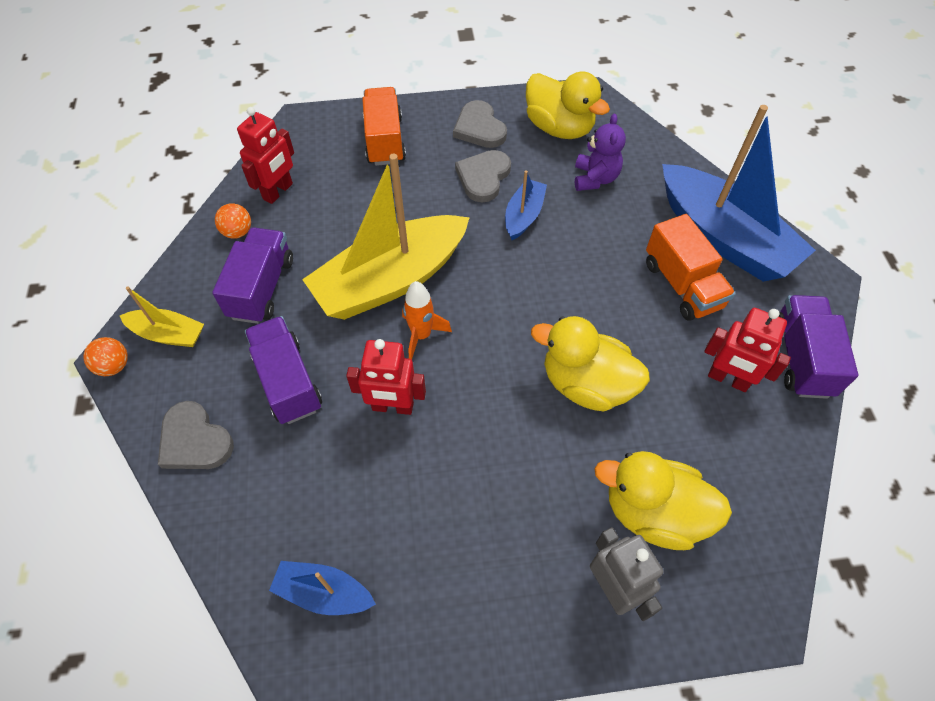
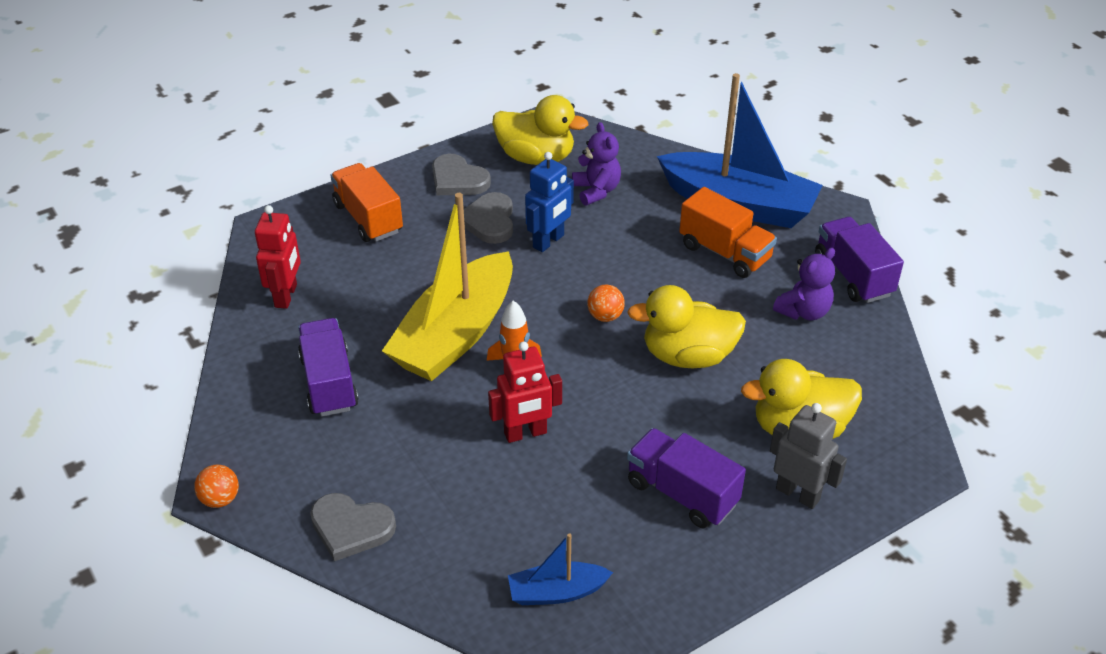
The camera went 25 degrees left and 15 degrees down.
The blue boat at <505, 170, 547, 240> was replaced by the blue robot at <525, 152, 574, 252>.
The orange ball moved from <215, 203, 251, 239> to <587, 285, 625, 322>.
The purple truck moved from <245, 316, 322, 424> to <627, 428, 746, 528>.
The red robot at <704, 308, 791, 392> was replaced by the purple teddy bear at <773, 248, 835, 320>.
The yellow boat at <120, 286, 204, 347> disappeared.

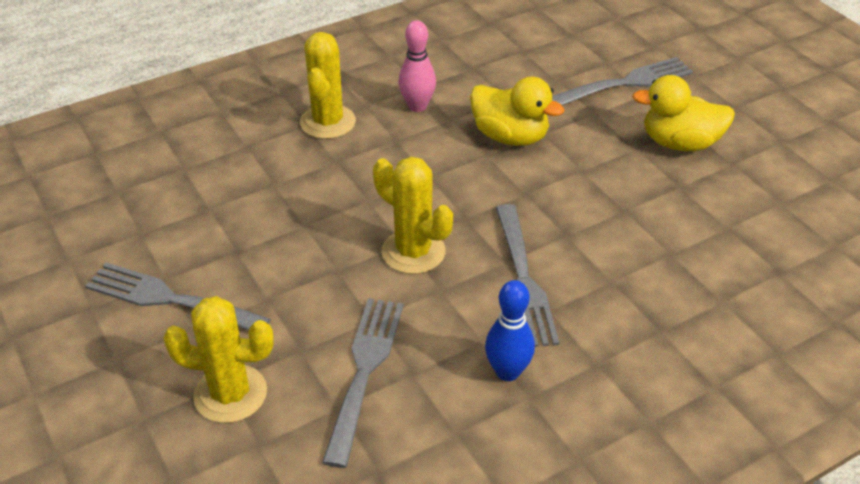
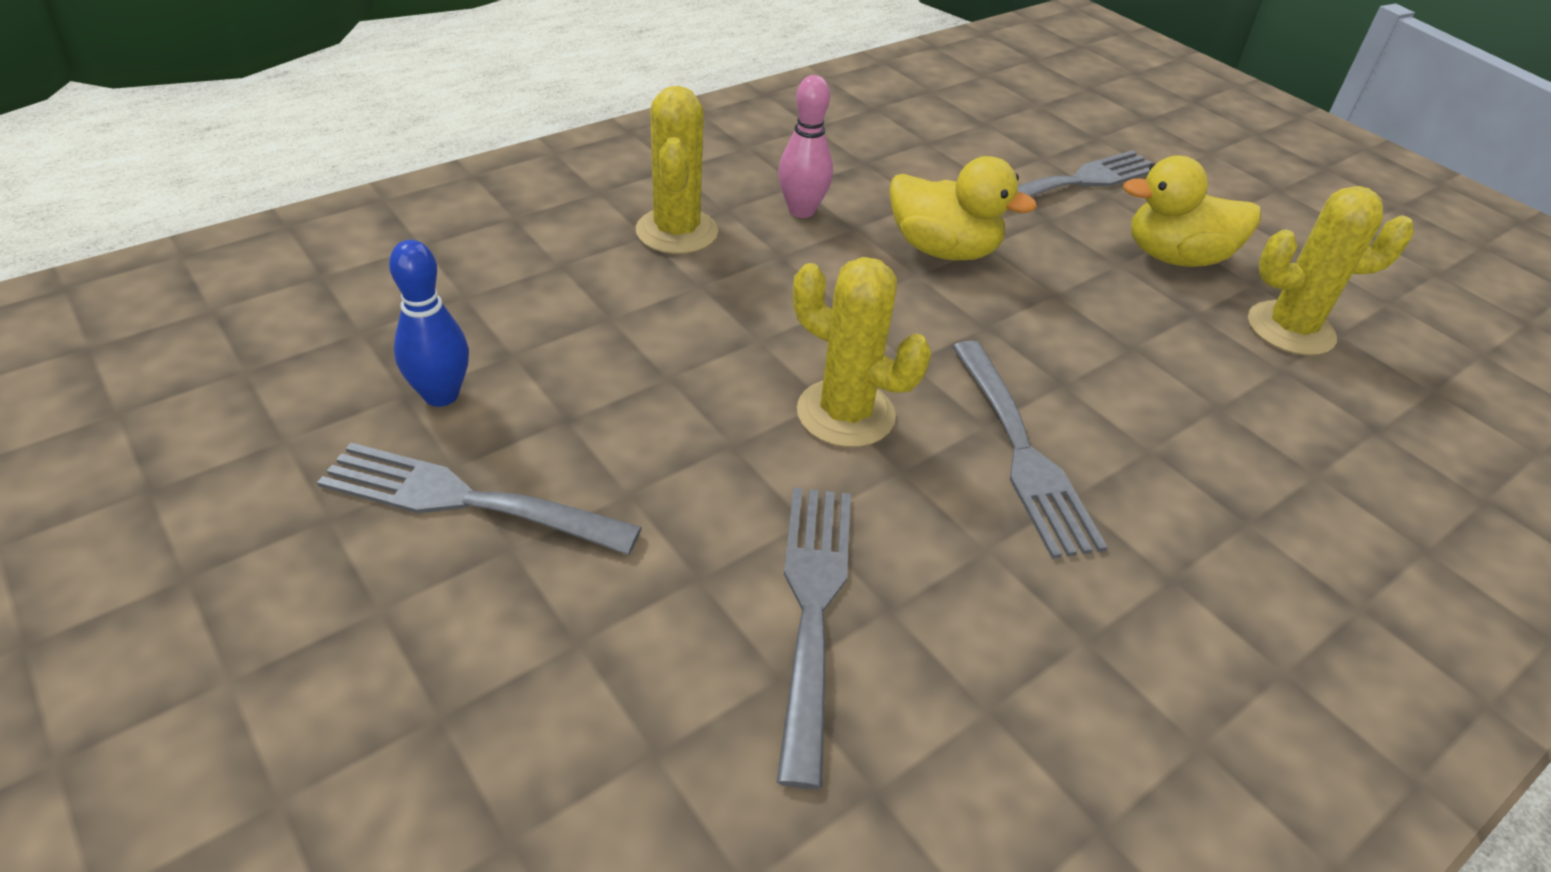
The camera went 10 degrees left and 0 degrees up.
The blue bowling pin moved from <485, 280, 535, 381> to <389, 240, 469, 407>.
The yellow cactus moved from <163, 296, 274, 423> to <1248, 186, 1414, 356>.

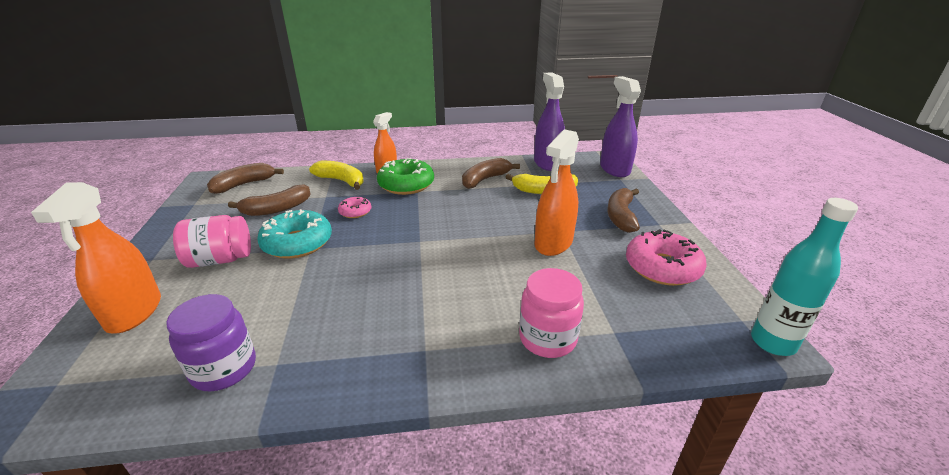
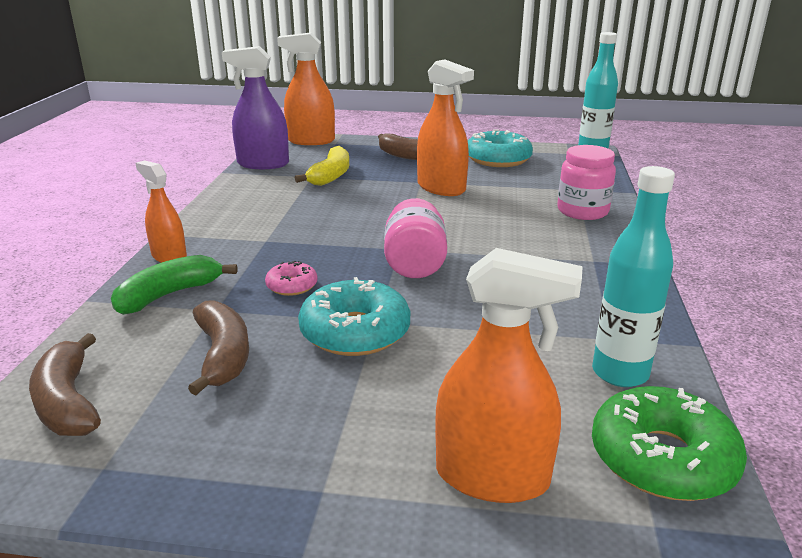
The camera went 75 degrees left and 5 degrees down.
The yellow banana at <309, 161, 364, 190> became the green banana at <111, 255, 238, 315>.
The purple spray bottle at <600, 76, 641, 177> became the orange spray bottle at <277, 32, 335, 145>.
The pink jar moved from <173, 215, 251, 268> to <384, 198, 447, 278>.
The pink donut at <626, 229, 707, 286> became the turquoise donut at <468, 129, 533, 167>.
The purple jar at <166, 294, 256, 391> was replaced by the turquoise bottle at <592, 166, 675, 387>.
The green donut moved from <377, 158, 434, 195> to <592, 386, 747, 501>.
The brown banana at <462, 158, 520, 189> disappeared.

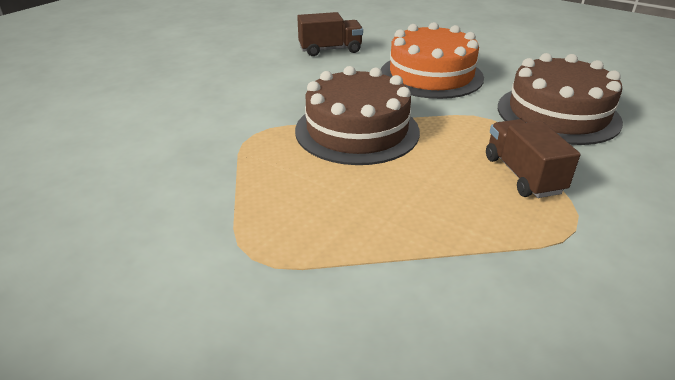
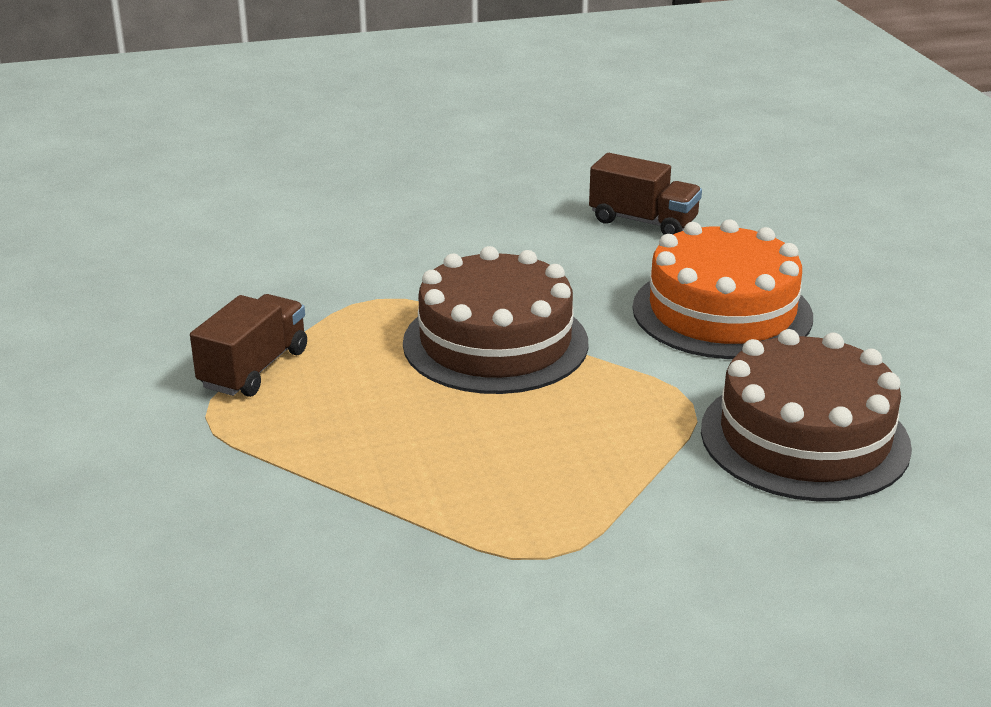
The camera went 40 degrees right and 5 degrees down.
The brown truck moved from <486, 119, 580, 198> to <190, 294, 307, 397>.

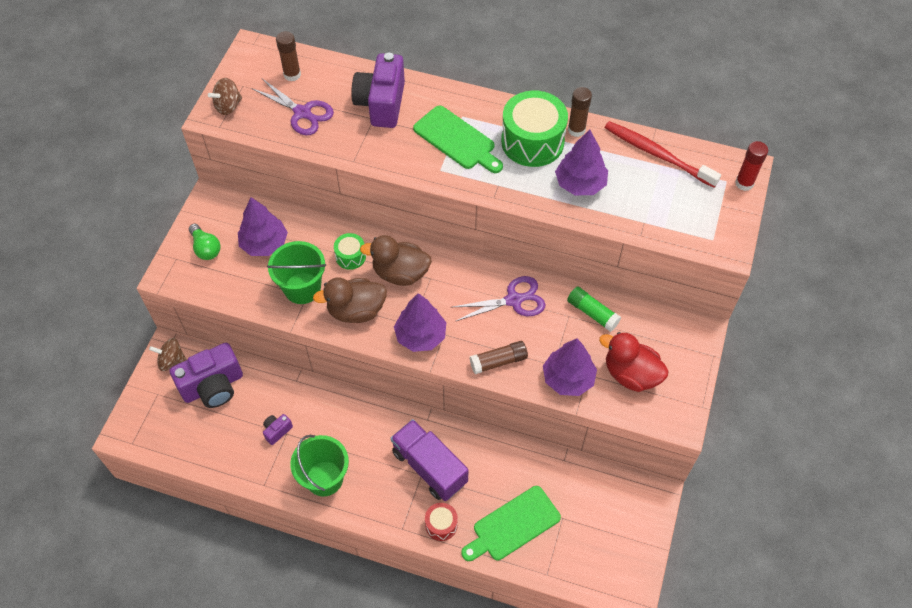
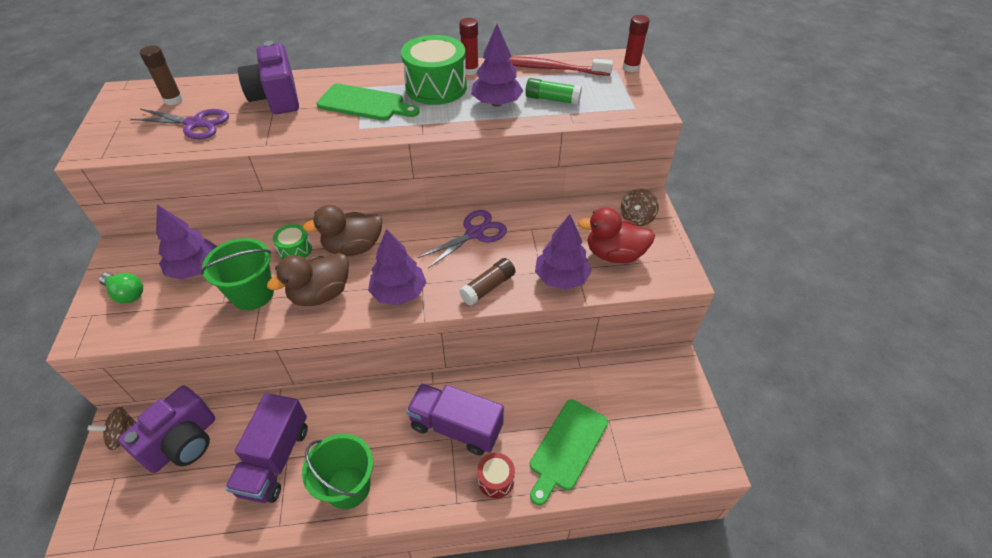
The camera went 25 degrees left and 10 degrees down.
The purple camera at <263, 414, 293, 445> was replaced by the purple truck at <225, 393, 308, 503>.
The brown glue stick at <568, 87, 592, 137> became the red glue stick at <459, 18, 479, 75>.
The green glue stick moved from <567, 286, 621, 332> to <525, 78, 582, 105>.
The brown spinning top moved from <208, 78, 242, 115> to <621, 189, 659, 226>.

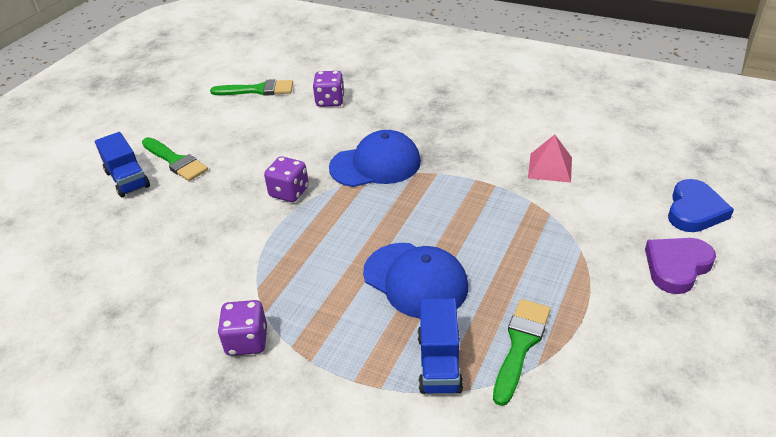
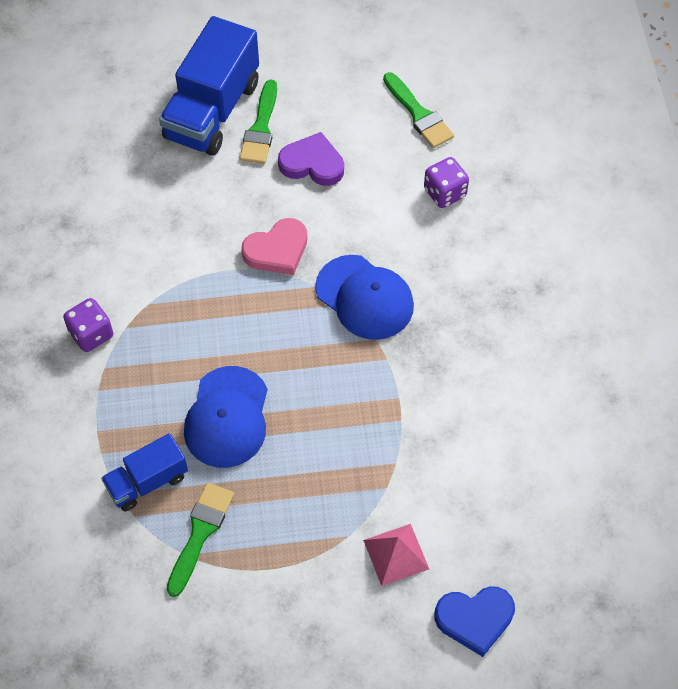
The camera went 55 degrees right and 20 degrees up.
The blue truck at <95, 132, 150, 197> changed to 1.79 times the size.
The green brush at <493, 299, 551, 406> turned 60 degrees counterclockwise.
The purple dice at <264, 156, 309, 202> was replaced by the pink heart at <241, 218, 307, 275>.
The purple heart moved from <645, 238, 716, 294> to <278, 132, 344, 186>.
The pink pyramid moved from <528, 134, 572, 183> to <363, 524, 429, 586>.

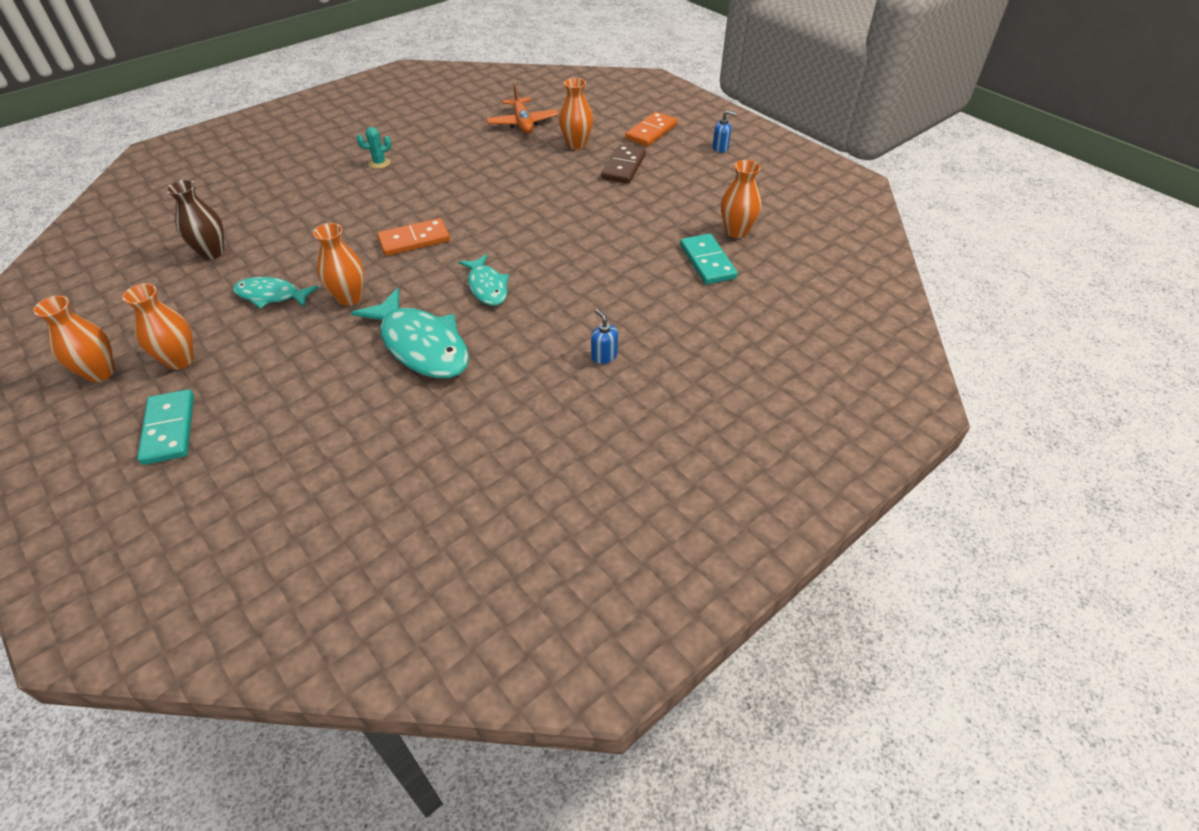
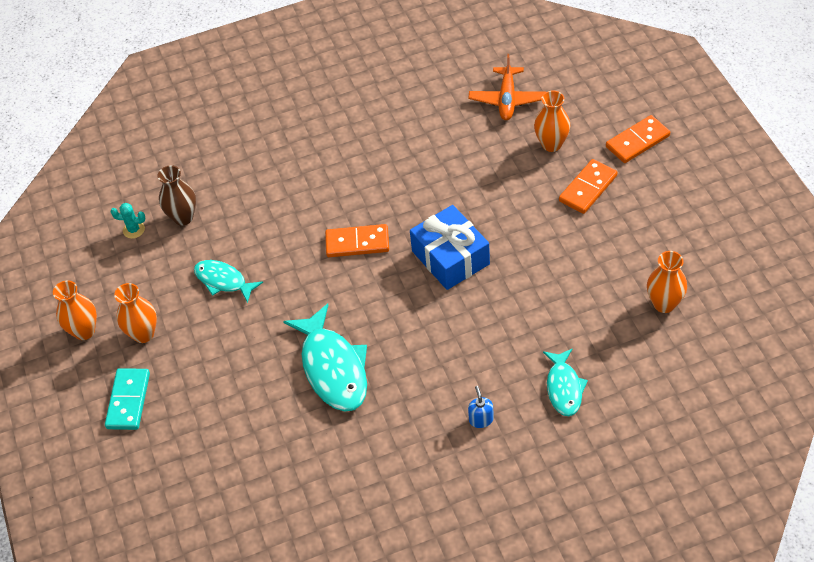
The camera went 25 degrees right and 5 degrees up.
The turquoise cactus moved from <357, 127, 391, 169> to <111, 203, 145, 239>.
The blue gift at <410, 205, 490, 290> appeared.
The turquoise fish moved from <458, 254, 509, 306> to <543, 349, 588, 416>.
The brown domino at <602, 145, 646, 184> became the orange domino at <559, 159, 618, 214>.
The orange vase at <313, 223, 364, 306> disappeared.
The turquoise domino at <680, 234, 738, 284> disappeared.
The blue soap dispenser at <712, 111, 736, 153> disappeared.

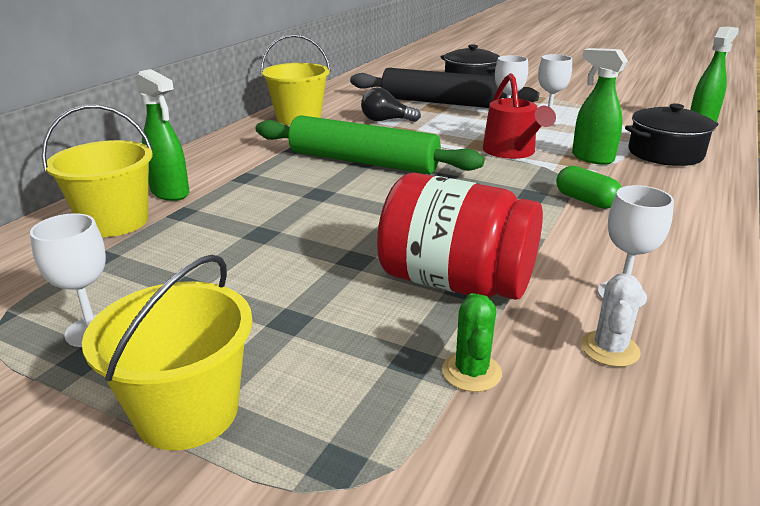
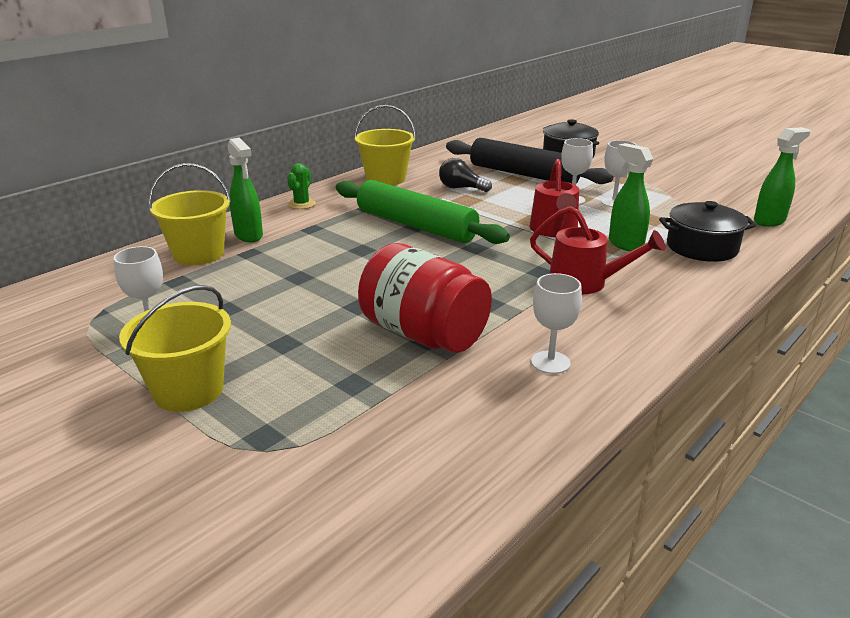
The camera went 15 degrees right and 0 degrees up.
The green cactus moved from <442, 293, 502, 392> to <287, 163, 316, 209>.
The green capsule at <556, 166, 621, 209> was replaced by the red watering can at <530, 206, 666, 294>.
The white cactus at <581, 274, 643, 367> disappeared.

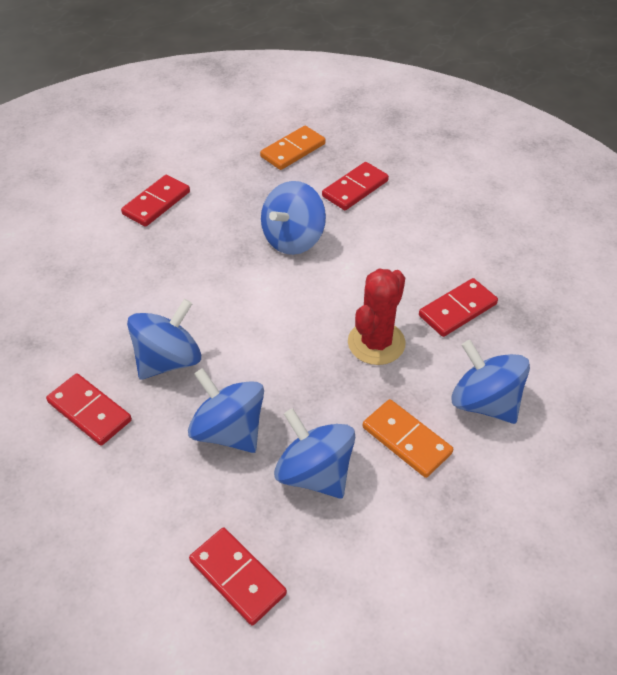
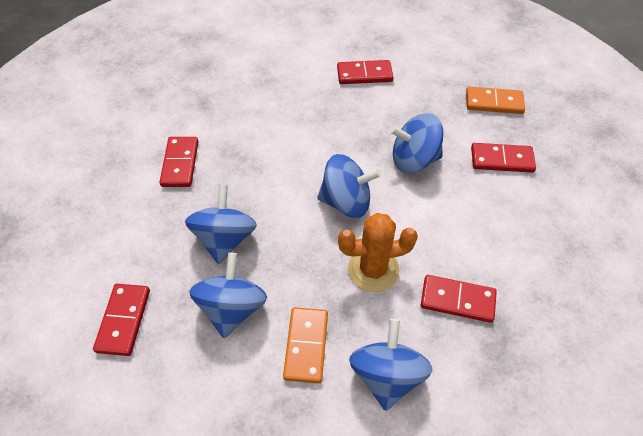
The camera went 50 degrees right and 5 degrees up.
The blue spinning top moved from <127, 299, 201, 379> to <317, 154, 381, 218>.
The red cactus at <348, 269, 406, 365> became the orange cactus at <338, 213, 418, 292>.

